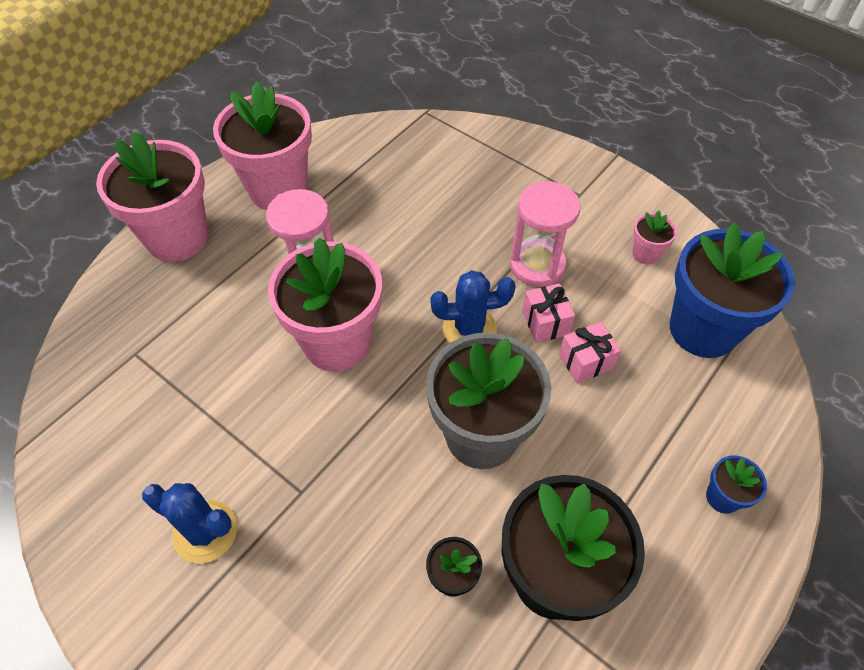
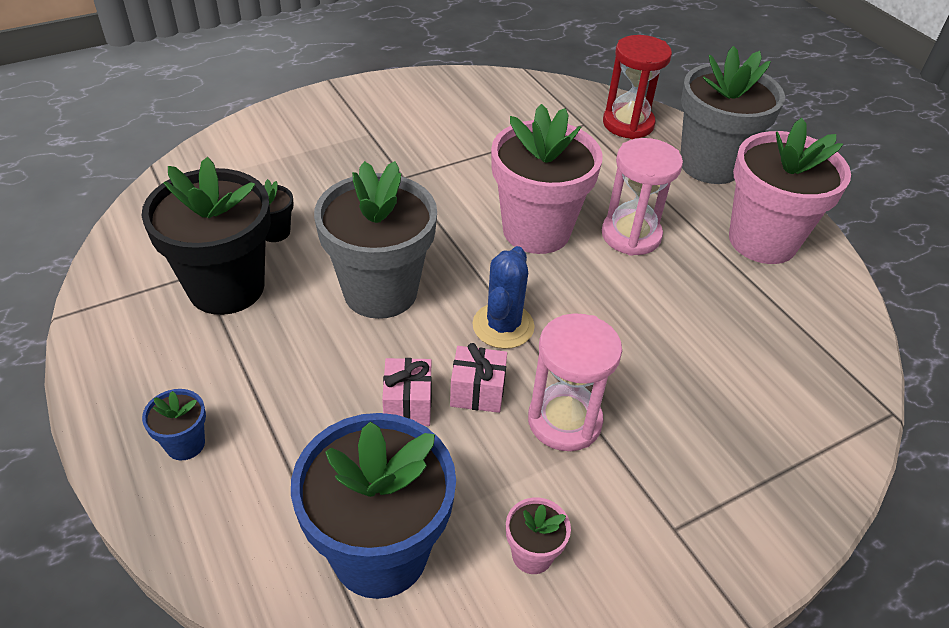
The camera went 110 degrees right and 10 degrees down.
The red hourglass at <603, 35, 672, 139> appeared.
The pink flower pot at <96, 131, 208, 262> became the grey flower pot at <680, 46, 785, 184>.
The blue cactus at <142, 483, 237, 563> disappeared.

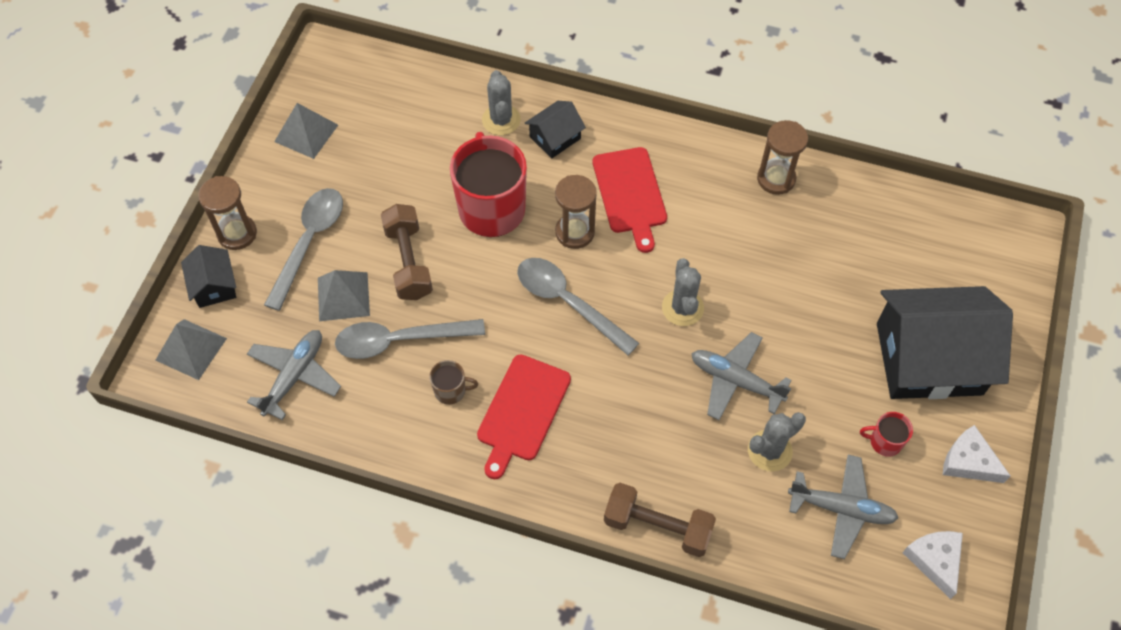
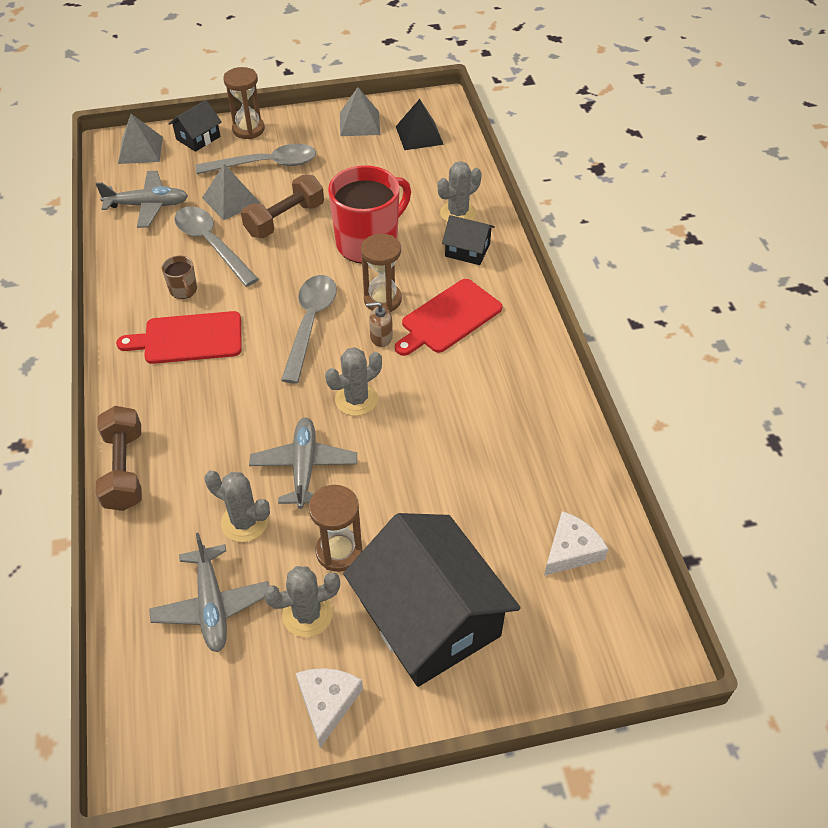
The camera went 60 degrees right and 10 degrees down.
The red mug at <860, 412, 913, 457> was replaced by the grey cactus at <263, 566, 340, 637>.
The brown hourglass moved from <757, 120, 808, 195> to <309, 485, 363, 572>.
The brown soap dispenser at <366, 302, 393, 347> appeared.
The black pyramid at <396, 99, 444, 150> appeared.
The white cheese moved from <902, 531, 963, 599> to <544, 511, 608, 576>.

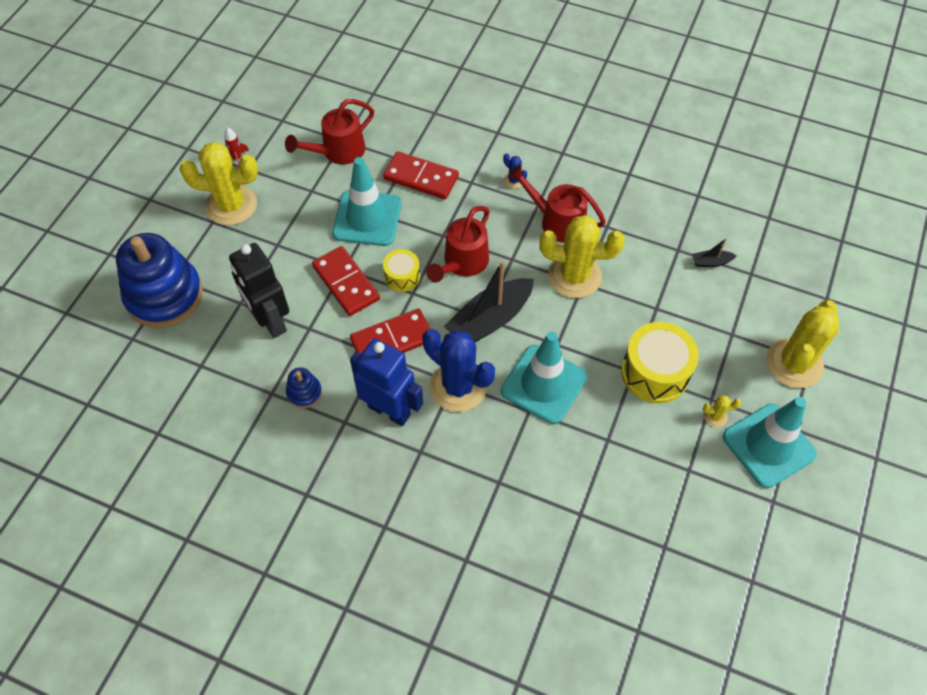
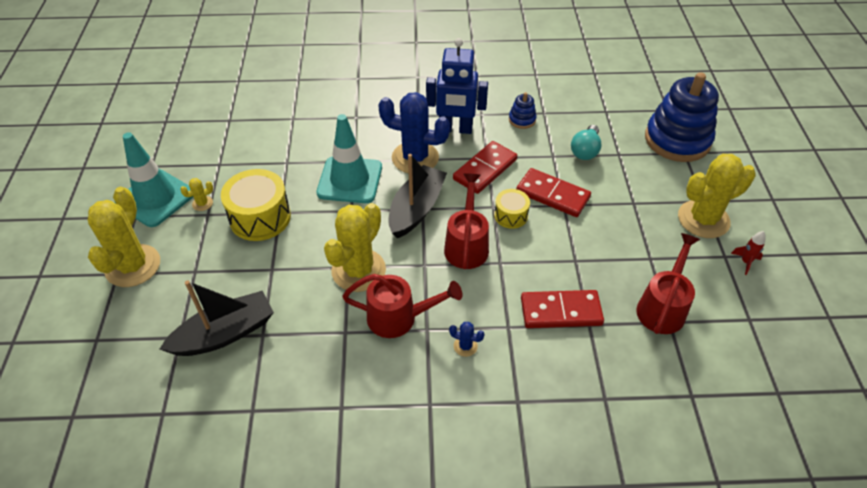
The camera went 155 degrees right and 10 degrees down.
The black boat at <692, 239, 737, 267> changed to 2.27 times the size.
The yellow cactus at <539, 215, 625, 298> turned 45 degrees counterclockwise.
The black robot at <229, 243, 289, 338> was replaced by the turquoise light bulb at <571, 125, 602, 160>.
The turquoise traffic cone at <332, 157, 402, 246> disappeared.

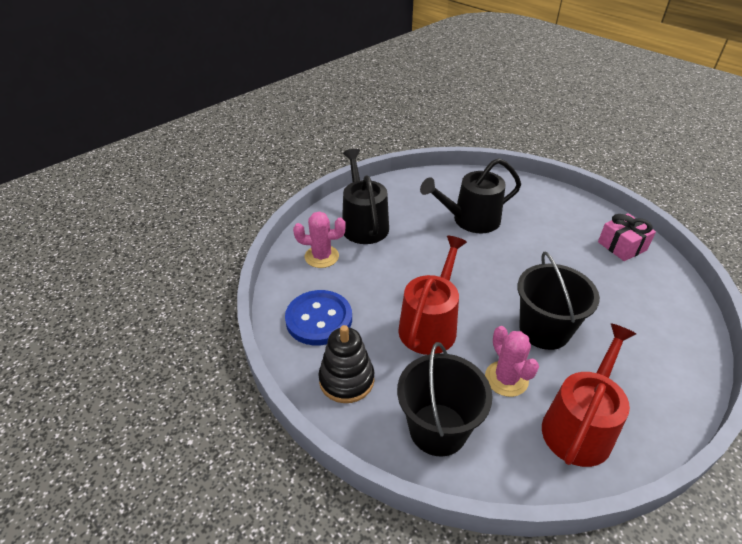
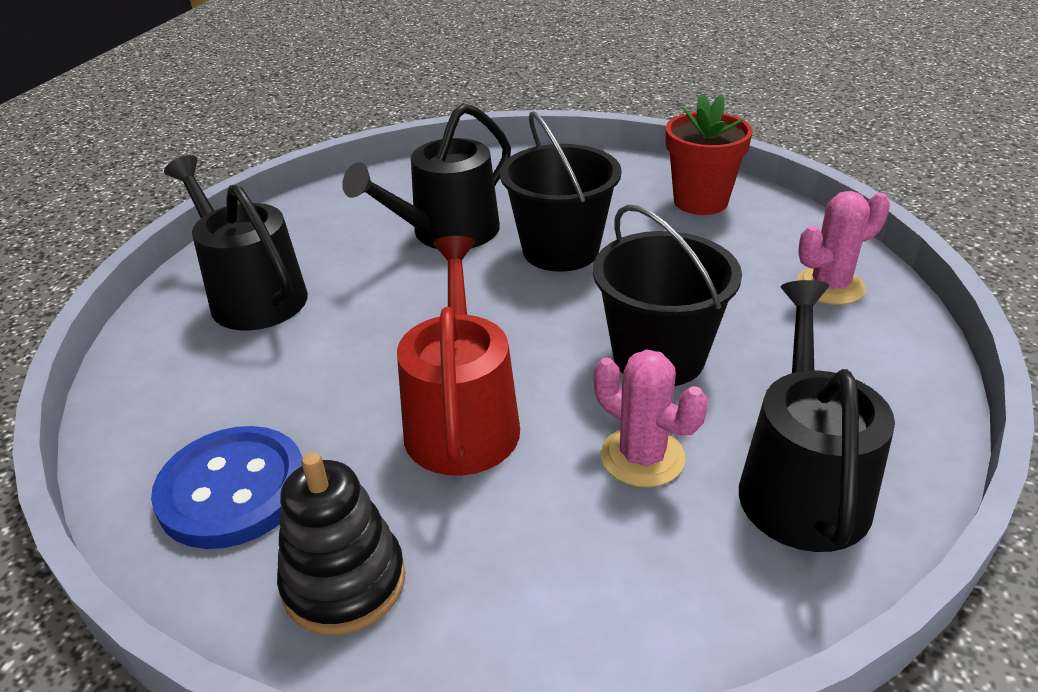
The camera went 25 degrees left and 5 degrees down.
The black bucket moved from <397, 342, 492, 456> to <500, 111, 622, 272>.
The pink gift at <598, 213, 656, 261> was replaced by the red flower pot at <666, 94, 753, 215>.
The red watering can at <542, 323, 636, 467> became the black watering can at <739, 280, 895, 552>.
The pink cactus moved from <293, 211, 346, 268> to <796, 191, 890, 305>.

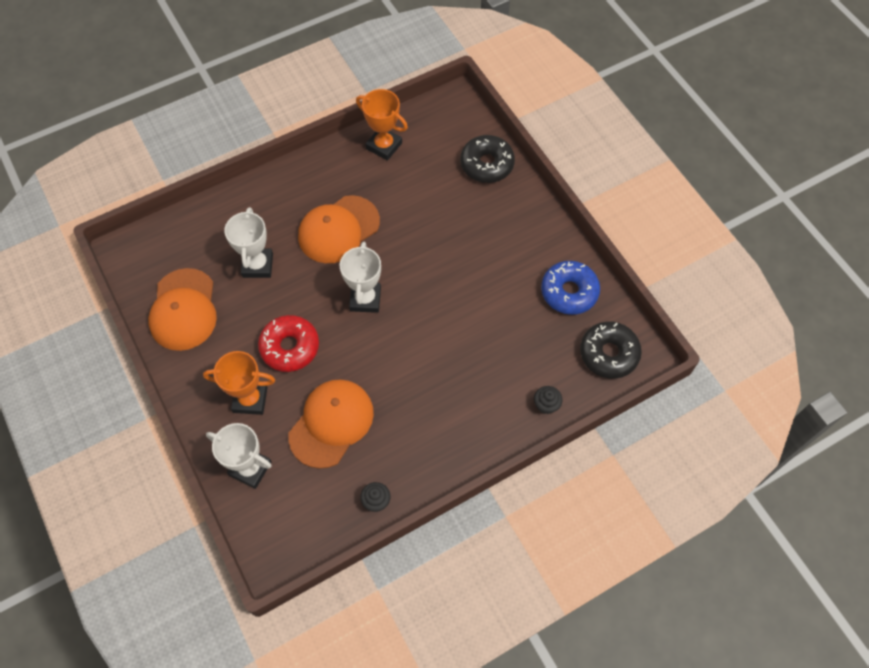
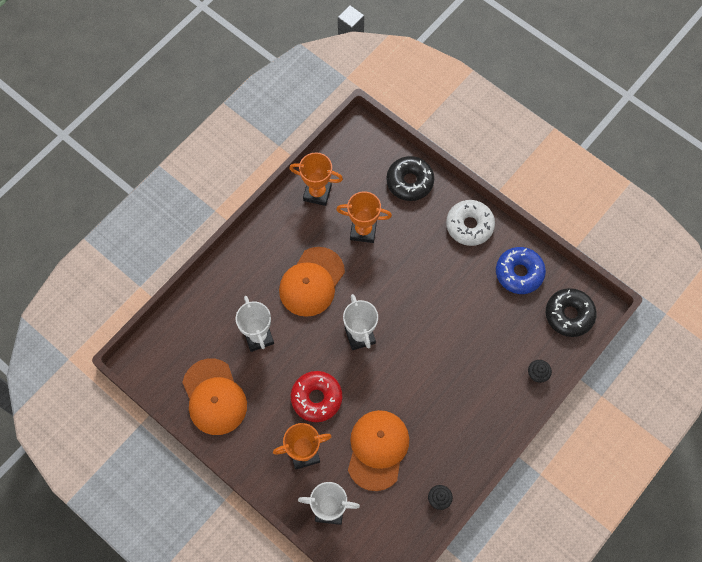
The camera went 20 degrees left and 5 degrees up.
The orange trophy at <336, 191, 392, 243> appeared.
The white donut at <446, 200, 495, 246> appeared.

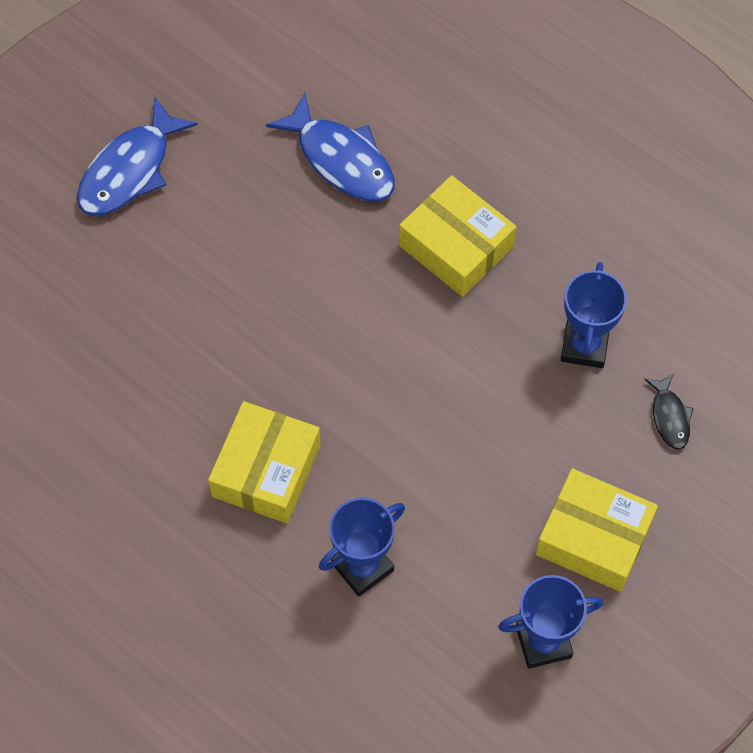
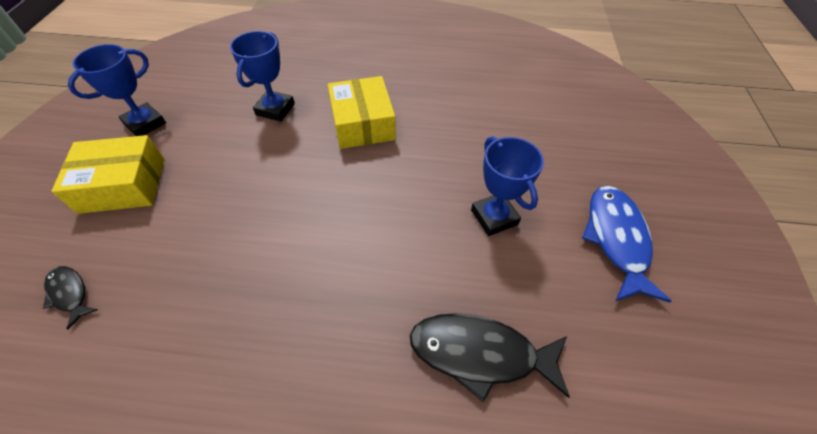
The camera went 145 degrees right and 10 degrees down.
The blue fish at <266, 92, 395, 201> became the black fish at <410, 313, 570, 402>.
The blue trophy moved from <561, 262, 627, 368> to <471, 136, 544, 236>.
The yellow box at <399, 175, 516, 297> disappeared.

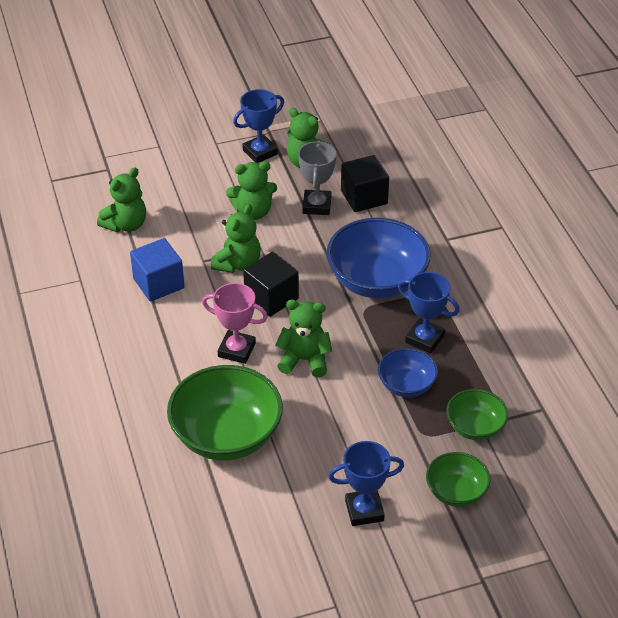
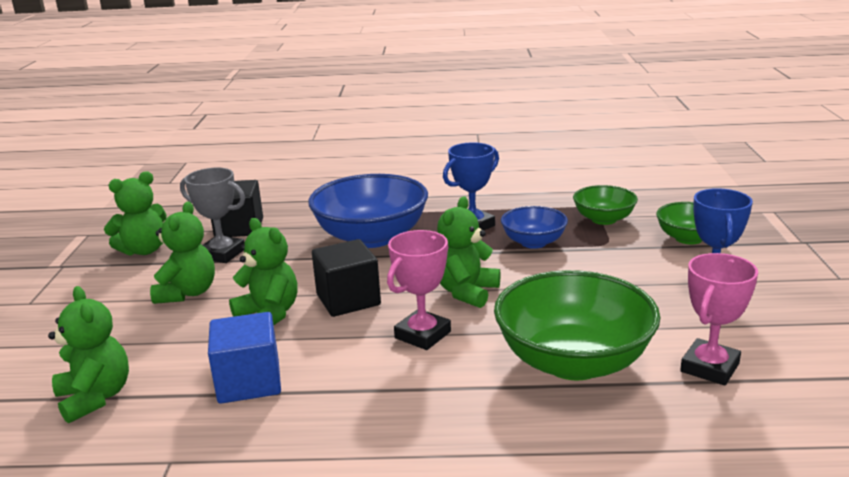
The camera went 70 degrees left and 20 degrees down.
The pink trophy at <680, 253, 758, 385> appeared.
The blue trophy at <233, 89, 284, 163> disappeared.

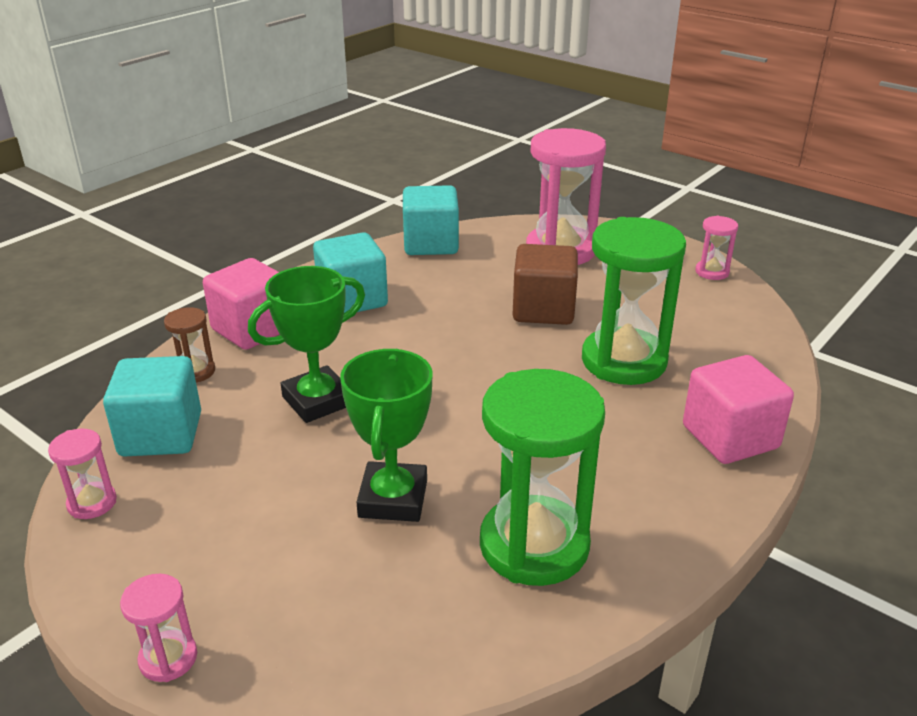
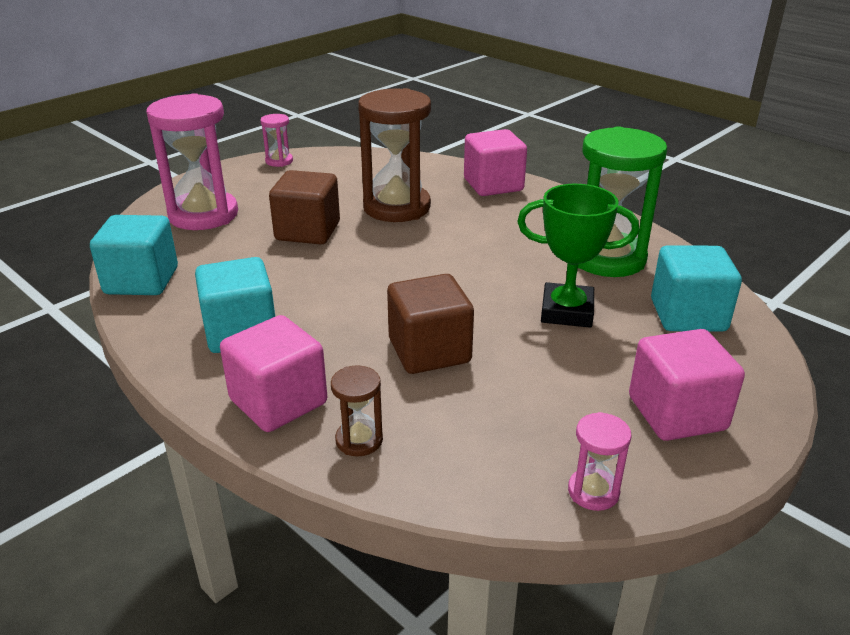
The camera went 85 degrees left and 0 degrees up.
The green hourglass at <582, 217, 686, 385> became the brown hourglass at <358, 88, 431, 222>.
The green trophy at <248, 266, 365, 423> was replaced by the brown cube at <387, 274, 474, 374>.
The pink cube at <629, 329, 745, 441> appeared.
The turquoise cube moved from <103, 356, 201, 456> to <651, 245, 742, 332>.
The pink hourglass at <120, 574, 197, 682> disappeared.

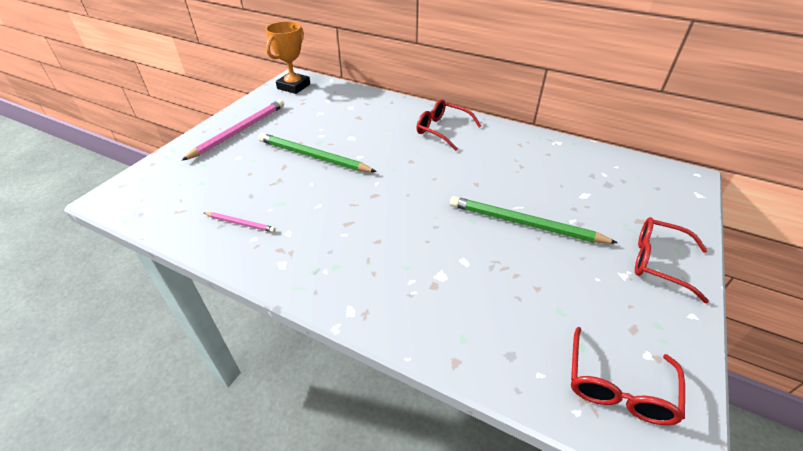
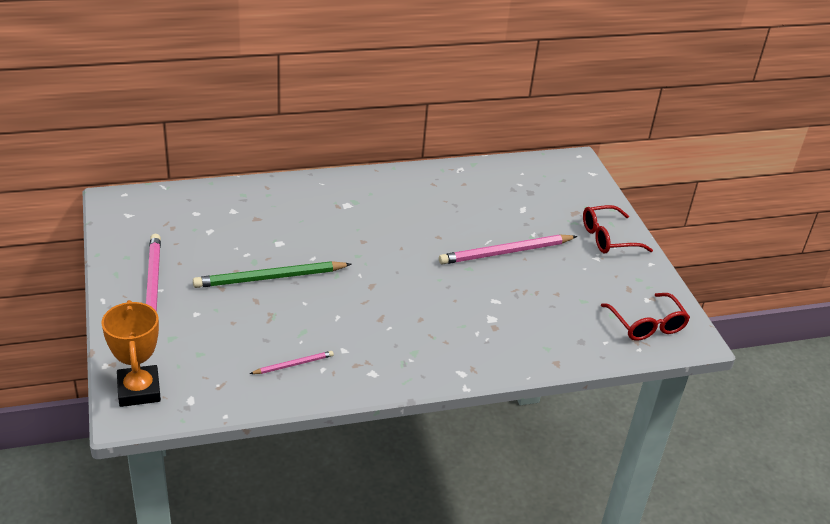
The camera went 45 degrees left and 5 degrees down.
The orange trophy moved from <265, 21, 310, 94> to <101, 300, 161, 407>.
The green pencil at <450, 196, 618, 244> became the pink pencil at <439, 235, 577, 265>.
The red glasses at <416, 99, 481, 151> disappeared.

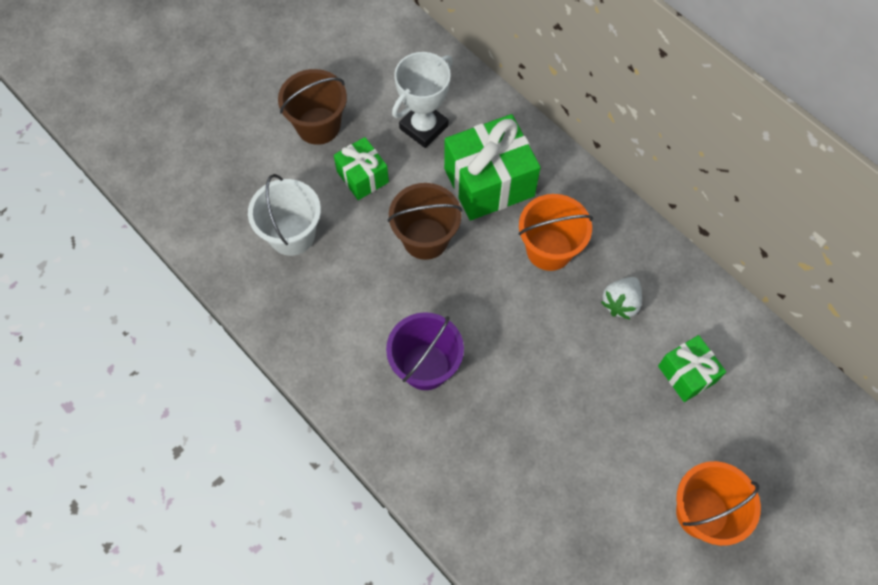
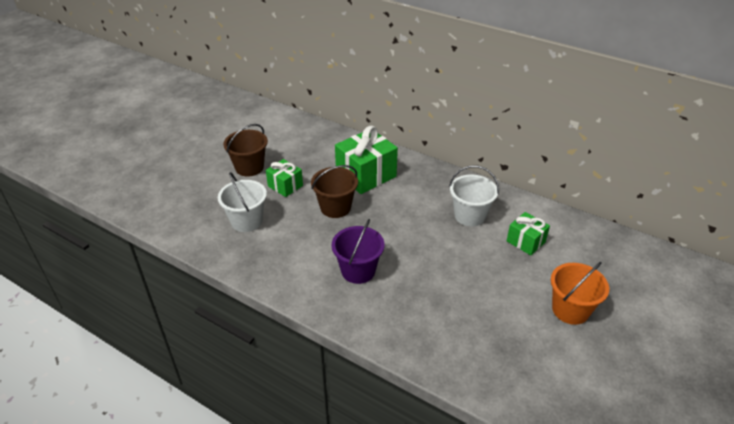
The camera went 15 degrees left and 25 degrees down.
The white strawberry at <601, 277, 642, 320> was replaced by the white bucket at <449, 165, 499, 226>.
The white trophy at <392, 52, 453, 148> disappeared.
The orange bucket at <518, 194, 593, 271> disappeared.

